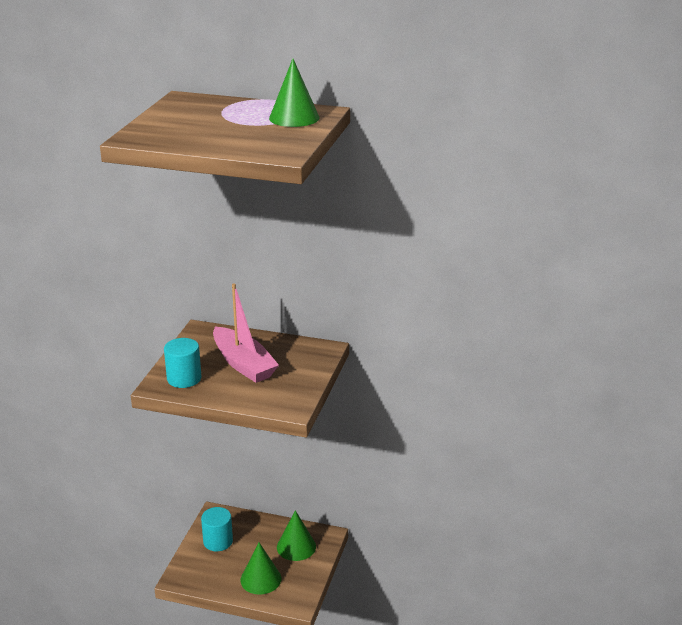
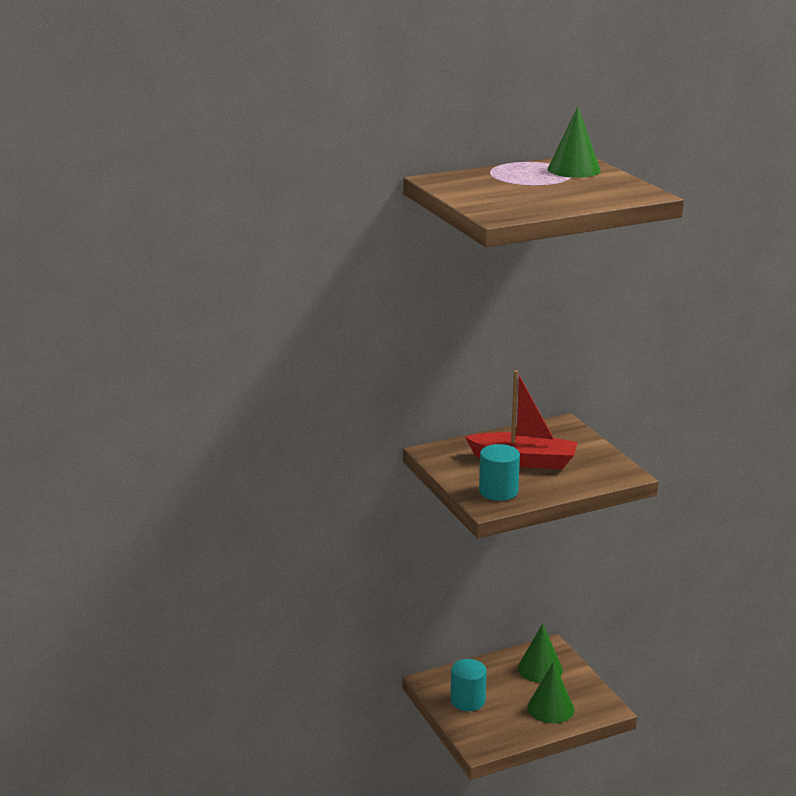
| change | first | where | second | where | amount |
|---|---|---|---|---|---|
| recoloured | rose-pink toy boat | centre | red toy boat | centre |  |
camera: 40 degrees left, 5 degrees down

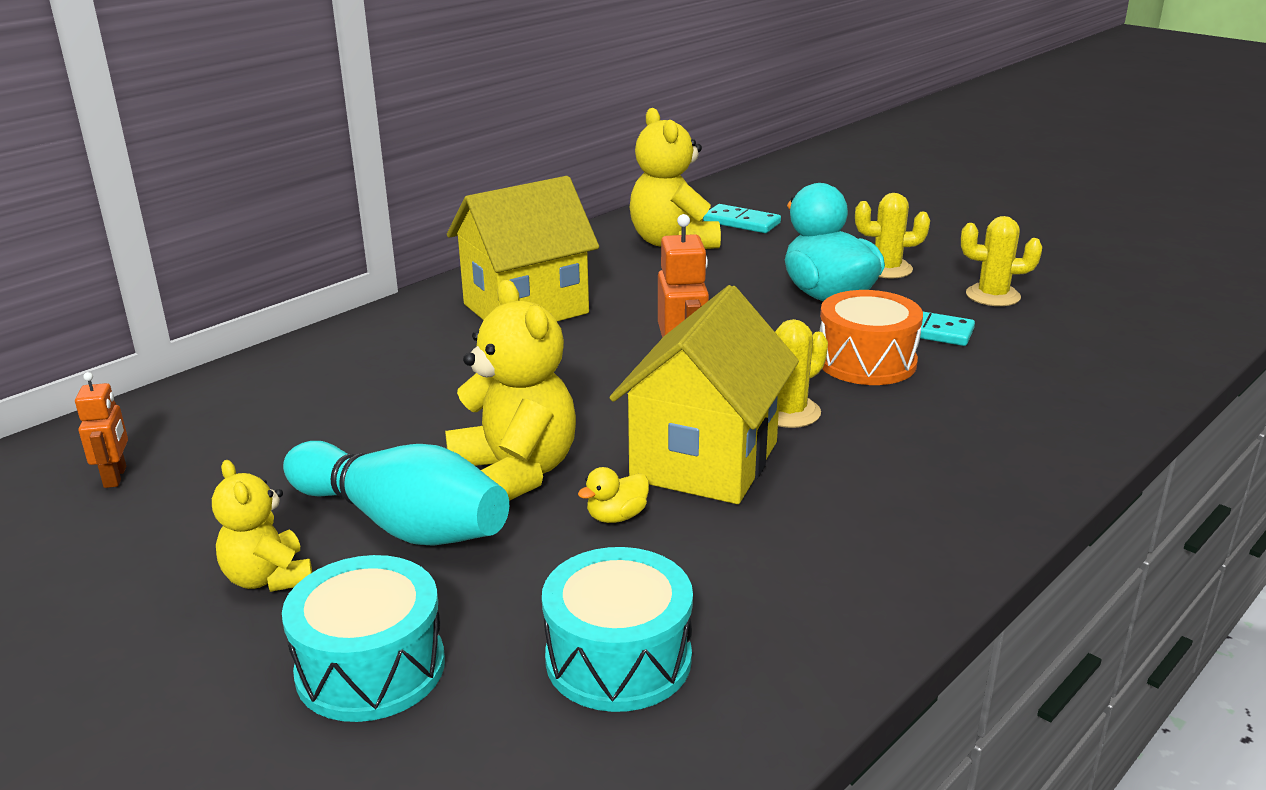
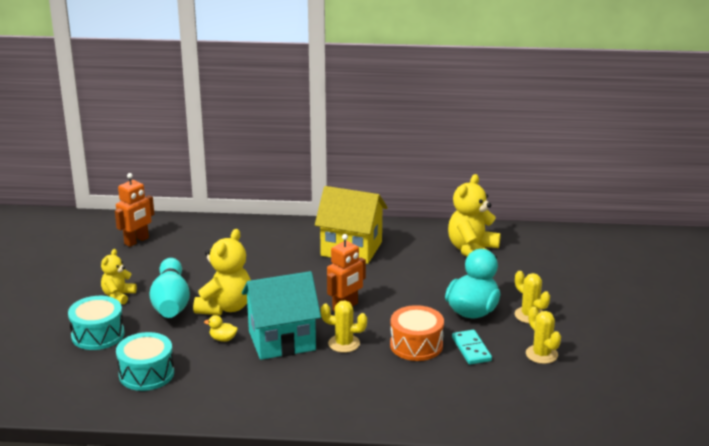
| change | first | where | second | where | amount |
|---|---|---|---|---|---|
| resized | orange robot (1st from left) | middle left |  | middle left | x1.63 |
| recoloured | bright yellow cottage (2nd from left) | centre | turquoise cottage | bottom centre |  |
| removed | turquoise domino (1st from left) | top centre |  |  |  |
camera: 50 degrees right, 0 degrees up

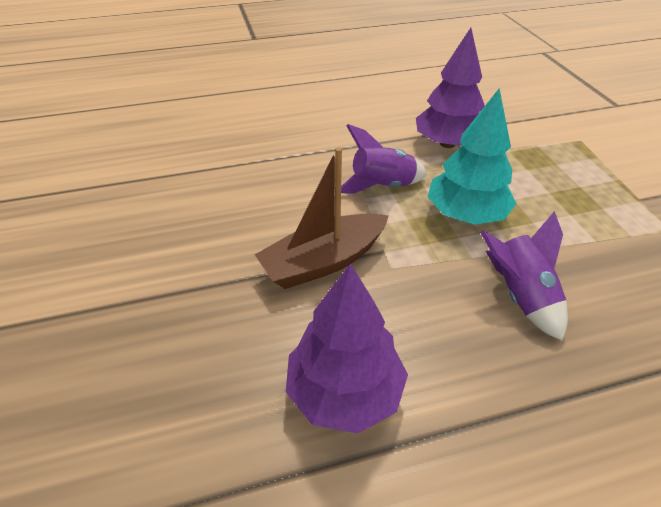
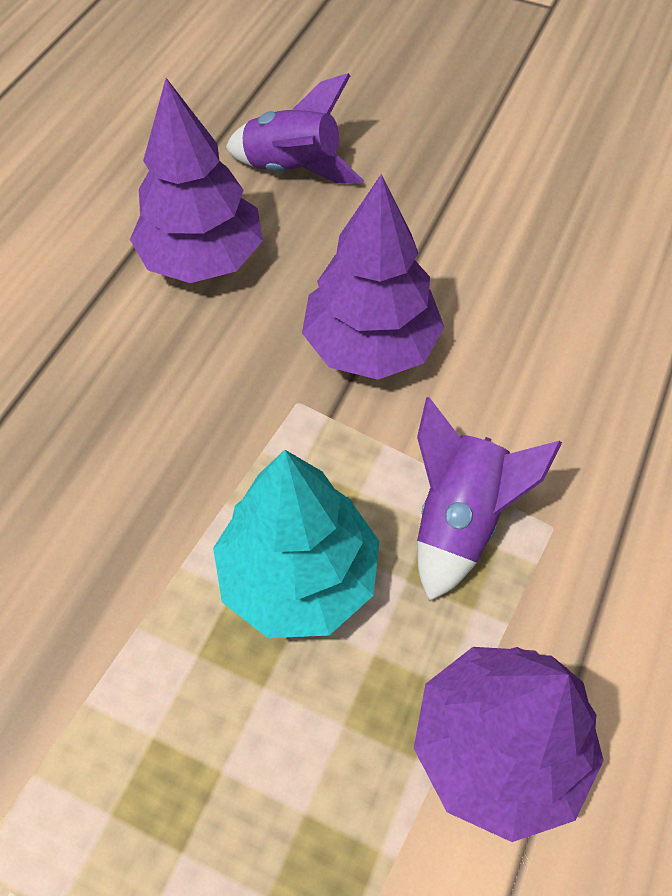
| change | first | where | second | where | amount |
|---|---|---|---|---|---|
| replaced | brown toy boat | centre | purple fir tree (2nd from left) | top centre |  |
| moved | purple spaceship (2nd from left in the first image) | middle right | purple spaceship (1st from left) | top centre |  |
camera: 130 degrees right, 15 degrees up

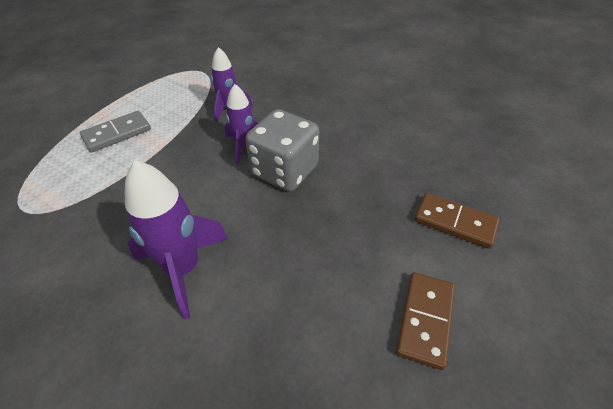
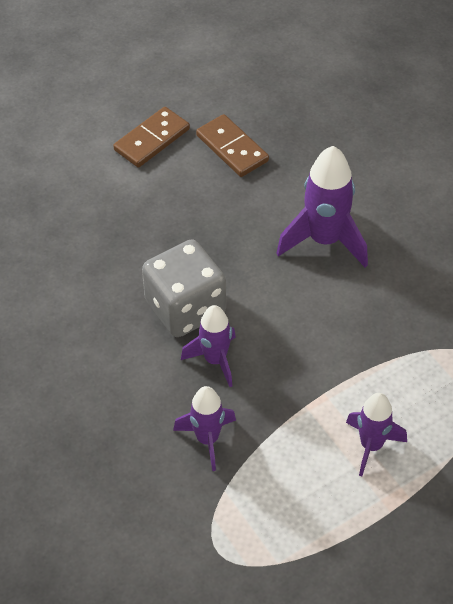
| change | first | where | second | where | amount |
|---|---|---|---|---|---|
| replaced | grey domino | top left | purple spaceship (4th from left) | bottom right |  |
| moved | brown domino (2nd from left) | middle right |  | top centre |  |
camera: 155 degrees left, 5 degrees up

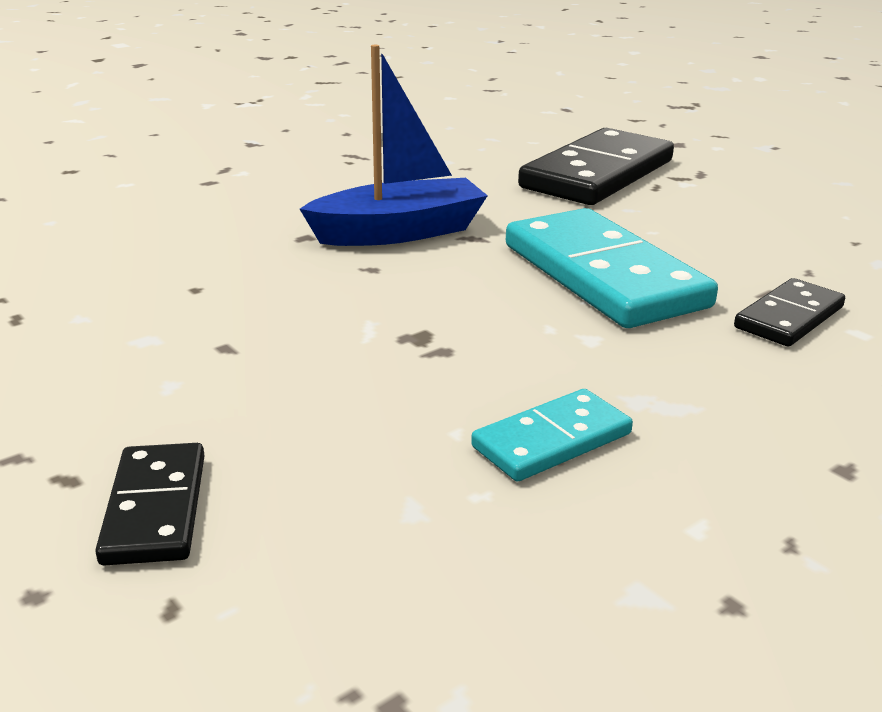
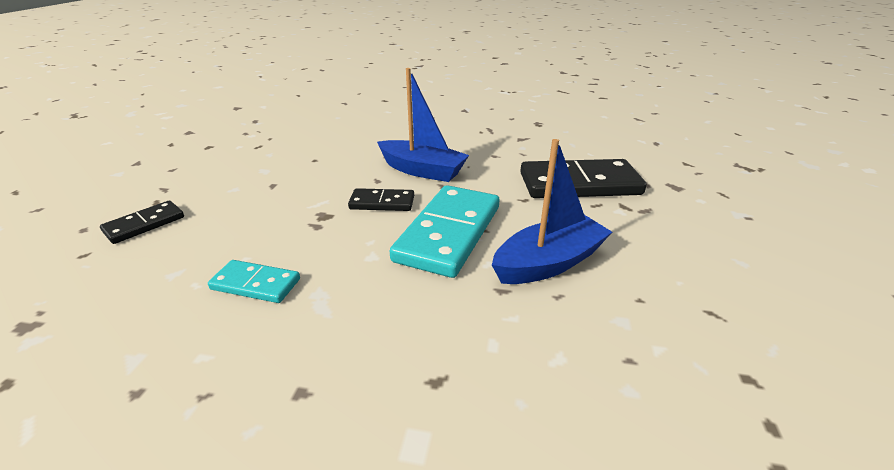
| change | first | where | second | where | amount |
|---|---|---|---|---|---|
| moved | jet-black domino (3rd from left in the first image) | middle right | jet-black domino (2nd from left) | centre |  |
| added |  |  | royal blue toy boat (2nd from left) | centre |  |
camera: 50 degrees right, 5 degrees up

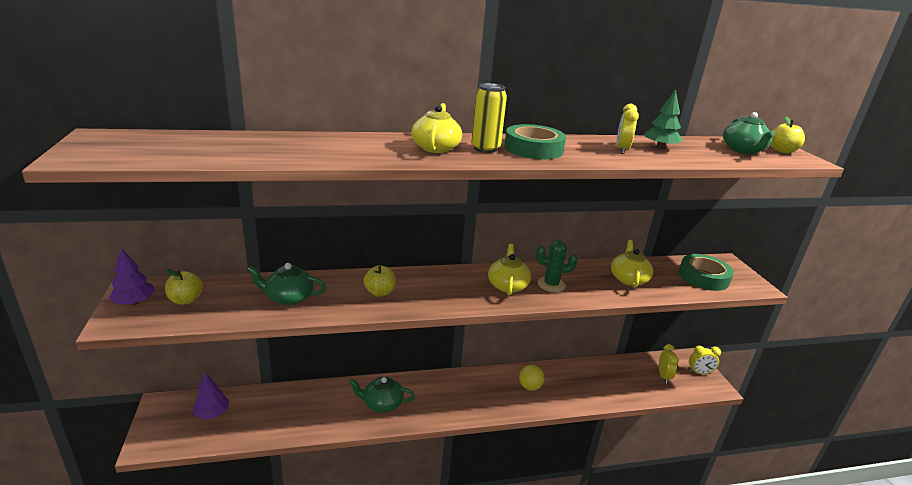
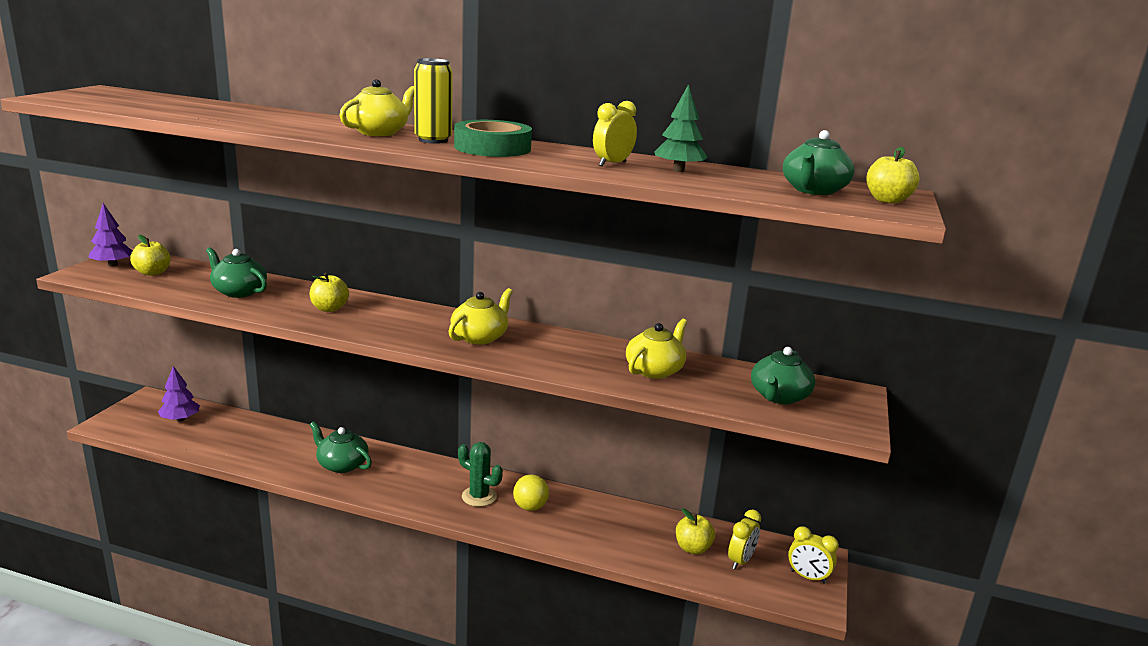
| change | first | where | second | where | amount |
|---|---|---|---|---|---|
| moved | emerald saguaro cactus | centre |  | bottom centre |  |
| replaced | emerald roll of tape (2nd from left) | middle right | emerald teapot (3rd from left) | middle right |  |
| added |  |  | bright yellow apple (3rd from left) | bottom centre |  |
camera: 30 degrees right, 5 degrees down

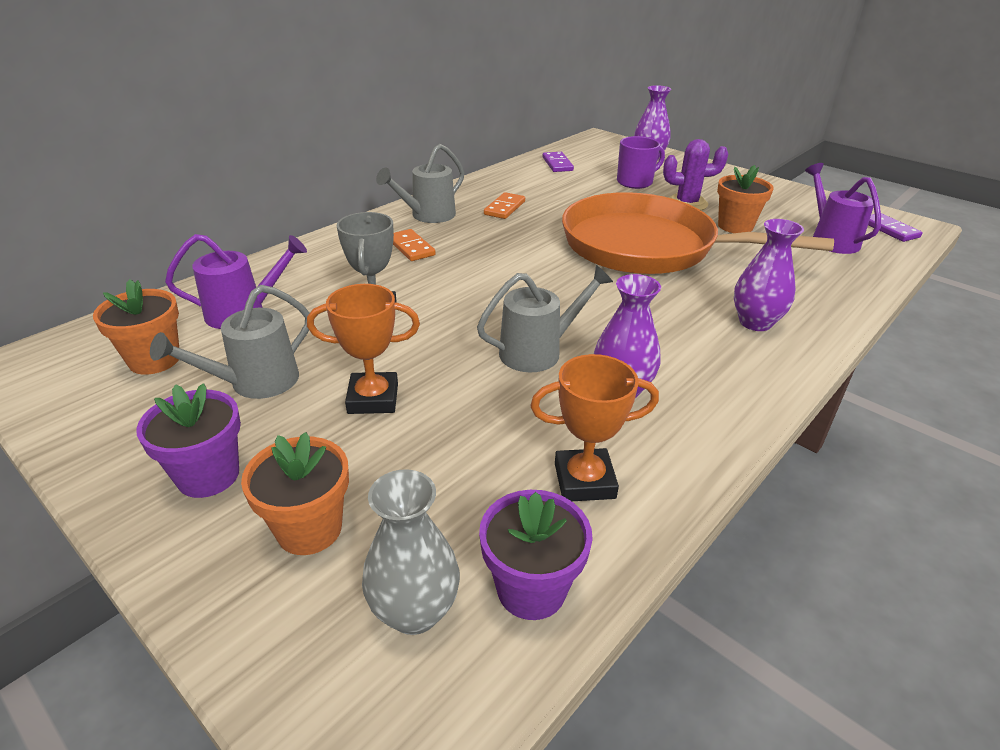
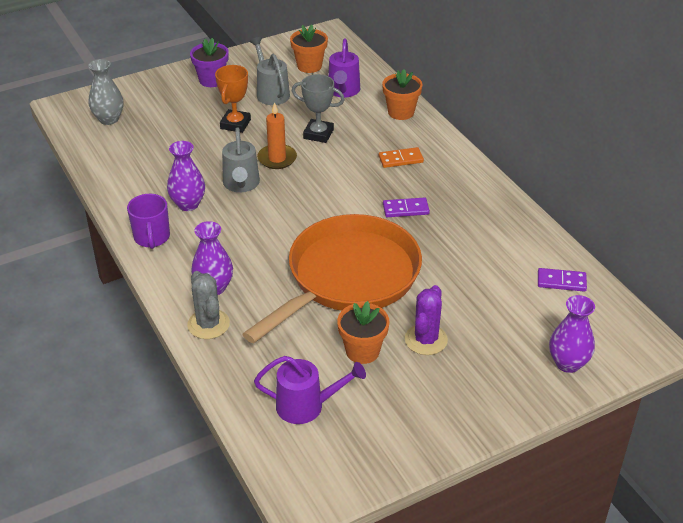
| change | first | where | second | where | amount |
|---|---|---|---|---|---|
| moved | orange flower pot (2nd from left in the first image) | middle left | orange flower pot (3rd from left) | top centre |  |
| removed | grey watering pot (2nd from left) | top centre |  |  |  |
| removed | purple flower pot (2nd from left) | bottom centre |  |  |  |
| removed | orange domino (2nd from left) | top centre |  |  |  |
| removed | orange award cup (2nd from left) | centre |  |  |  |
| moved | purple mug | top centre |  | middle left |  |
| moved | purple domino (2nd from left in the first image) | top right | purple domino (1st from left) | centre |  |
| added |  |  | grey saguaro cactus | middle left |  |
| added |  |  | orange candle | top centre |  |
camera: 110 degrees right, 5 degrees up

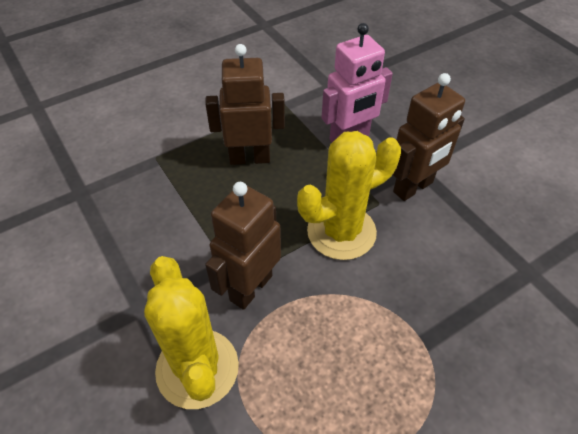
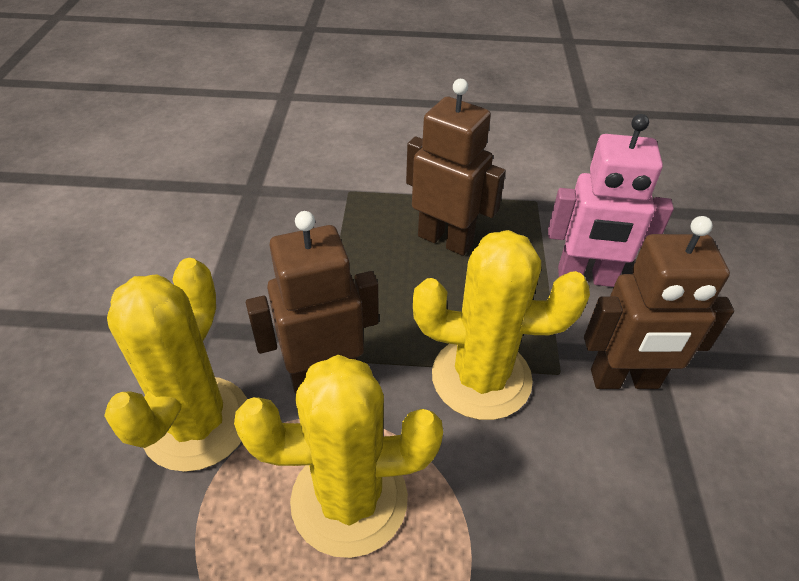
| change | first | where | second | where | amount |
|---|---|---|---|---|---|
| added |  |  | bright yellow saguaro cactus (2nd from left) | bottom centre |  |
camera: 35 degrees right, 5 degrees down

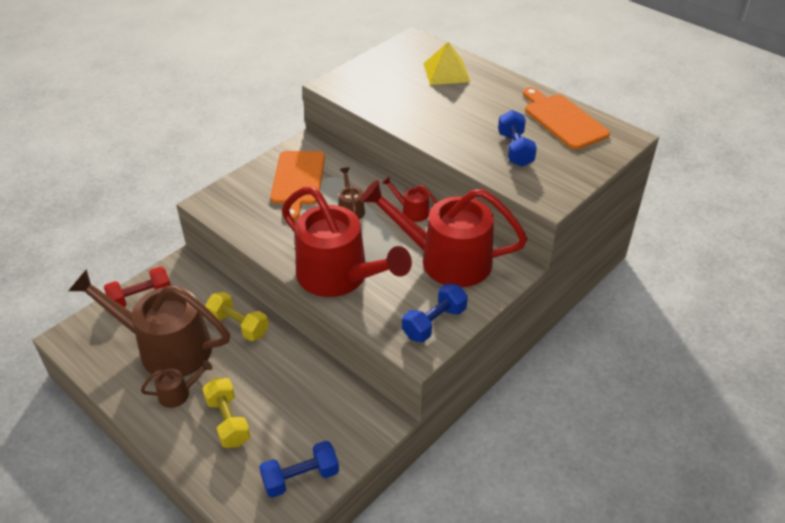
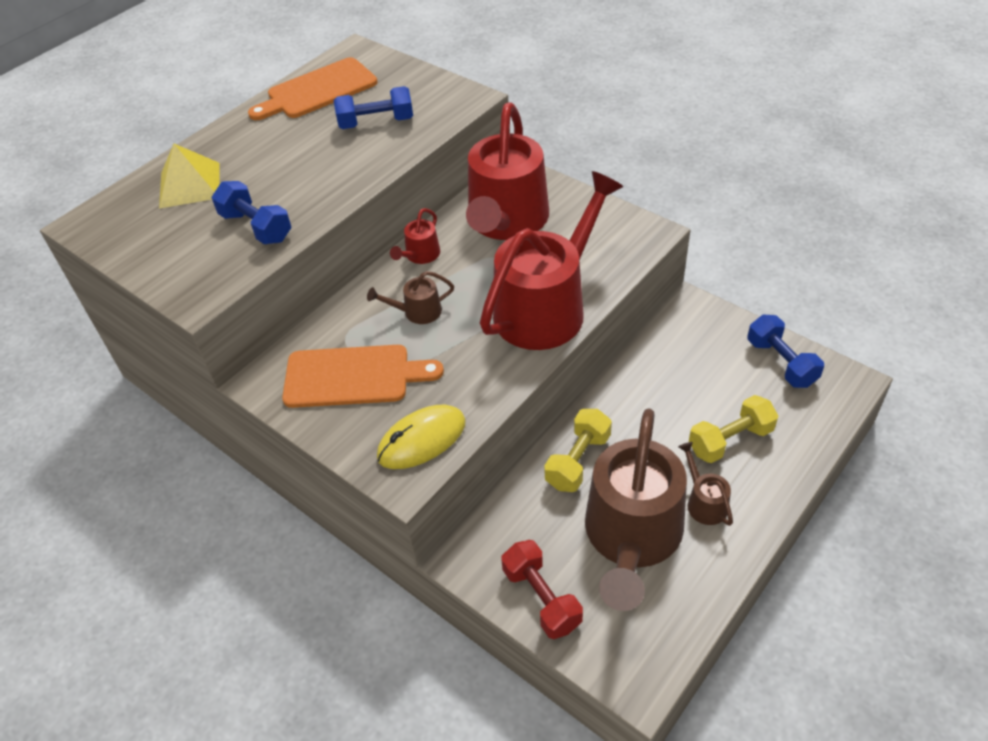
| change | first | where | second | where | amount |
|---|---|---|---|---|---|
| moved | royal blue free weight (2nd from left in the first image) | centre | royal blue free weight (1st from left) | top left |  |
| added |  |  | bright yellow mouse | centre |  |
camera: 90 degrees left, 5 degrees up

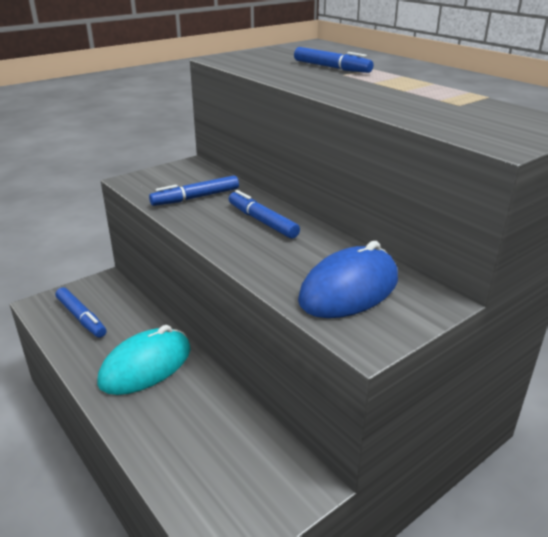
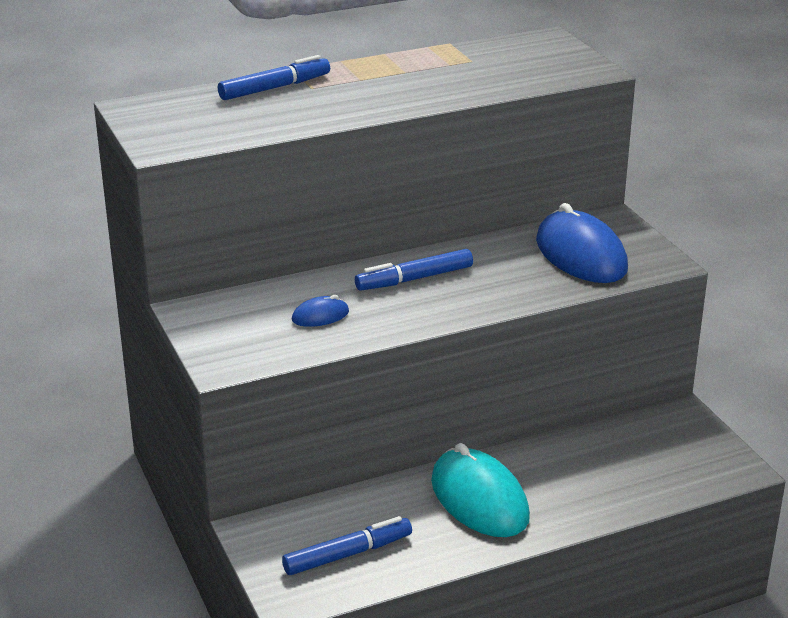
| change | first | where | second | where | amount |
|---|---|---|---|---|---|
| replaced | royal blue marker (2nd from left) | centre | royal blue mouse (1st from left) | centre |  |
camera: 75 degrees left, 0 degrees up

